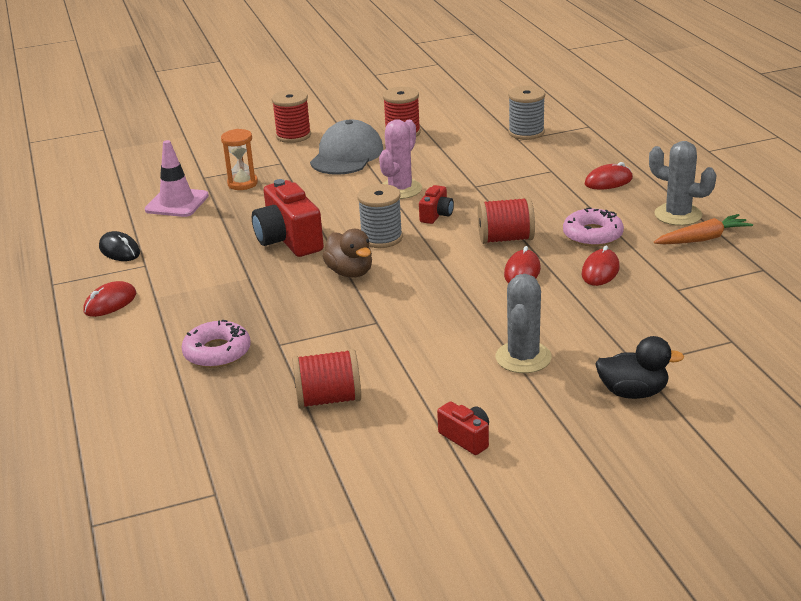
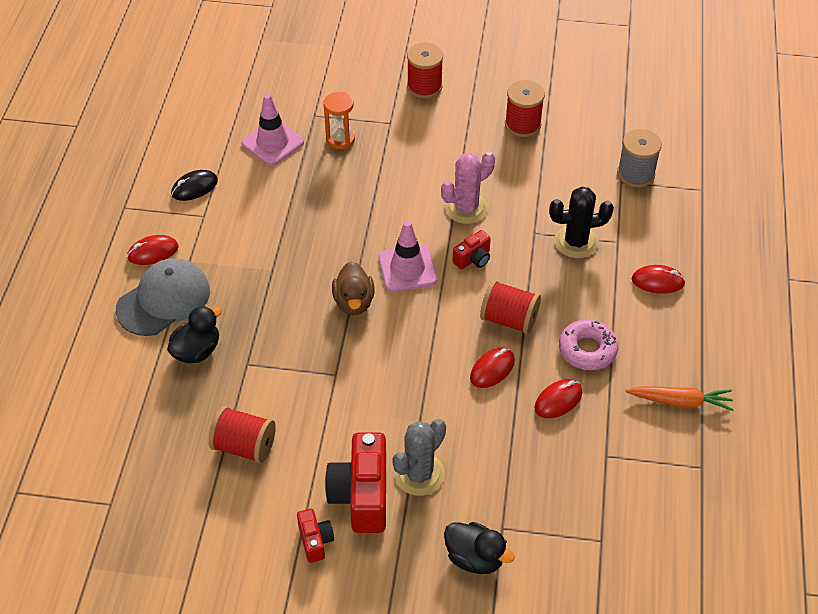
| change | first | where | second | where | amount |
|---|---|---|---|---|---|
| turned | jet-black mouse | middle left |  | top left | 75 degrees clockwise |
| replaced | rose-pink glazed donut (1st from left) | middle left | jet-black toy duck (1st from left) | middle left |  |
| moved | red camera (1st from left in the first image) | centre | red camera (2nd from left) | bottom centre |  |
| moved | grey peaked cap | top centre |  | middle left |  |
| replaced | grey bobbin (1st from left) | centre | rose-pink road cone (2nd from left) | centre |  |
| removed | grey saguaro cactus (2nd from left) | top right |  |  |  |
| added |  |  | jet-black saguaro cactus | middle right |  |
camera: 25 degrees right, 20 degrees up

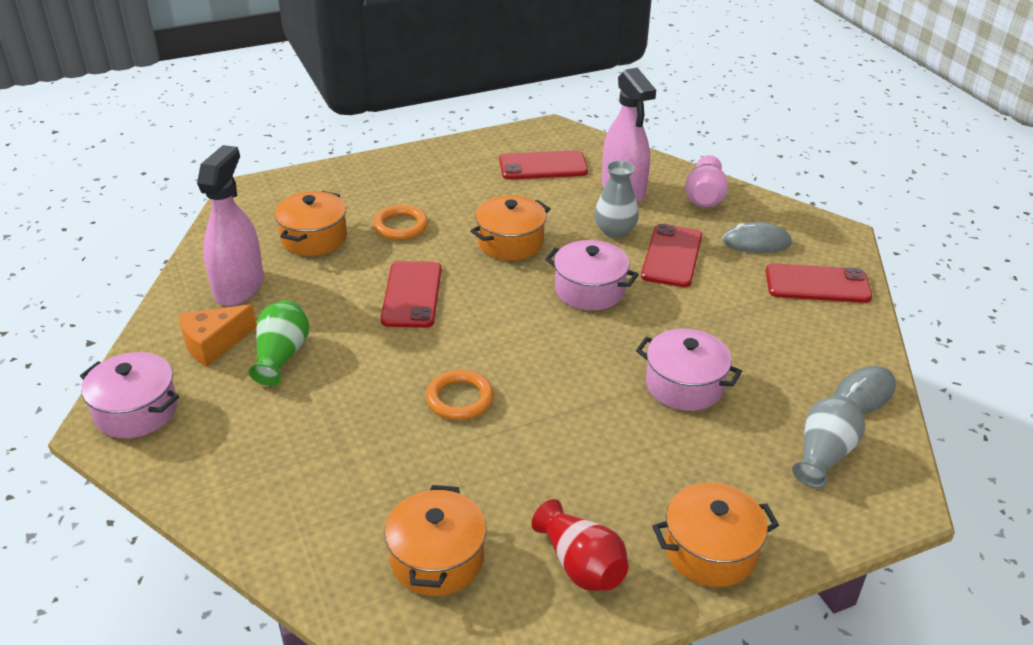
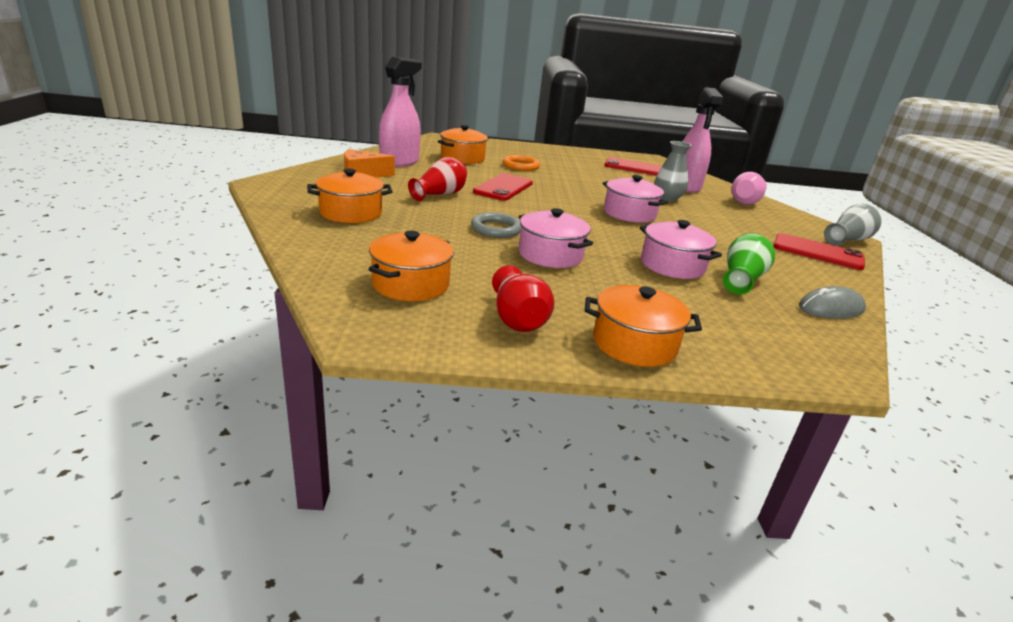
| change | first | where | second | where | amount |
|---|---|---|---|---|---|
| moved | rose-pink cooking pot (1st from left) | middle left |  | centre |  |
| moved | emerald tall vase | middle left |  | middle right |  |
| recoloured | orange ring (2nd from left) | centre | grey ring | centre |  |
| moved | orange cooking pot (3rd from left in the first image) | centre | orange cooking pot (1st from left) | top centre |  |
| removed | red smartphone (3rd from left) | centre |  |  |  |
| removed | grey mouse (1st from left) | middle right |  |  |  |
| moved | grey tall vase (2nd from left) | bottom right |  | middle right |  |
| added |  |  | red tall vase (1st from left) | top centre |  |
camera: 20 degrees right, 10 degrees down

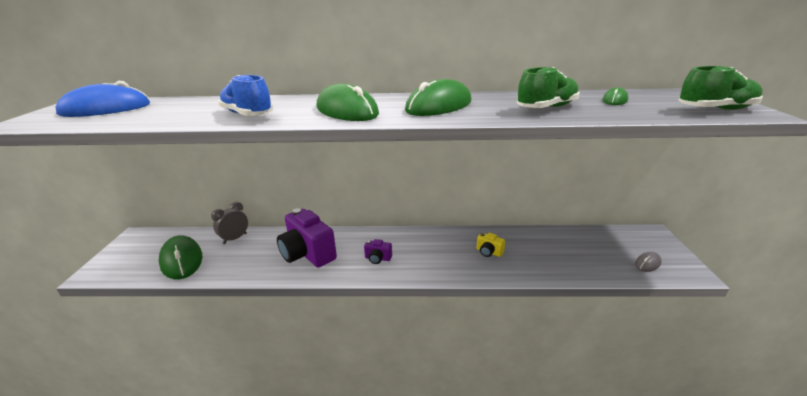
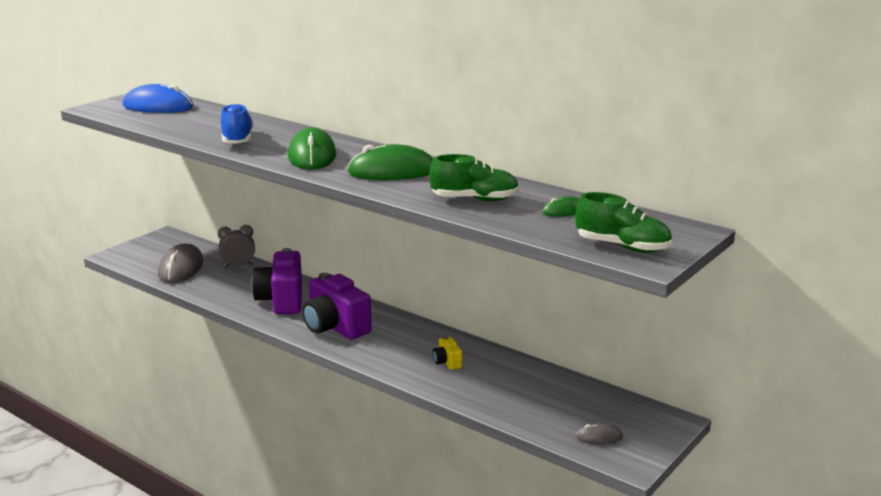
| change | first | where | second | where | amount |
|---|---|---|---|---|---|
| recoloured | emerald mouse (1st from left) | middle left | grey mouse (1st from left) | middle left |  |
| resized | purple camera (2nd from left) | centre |  | centre | x2.25 |
camera: 35 degrees right, 5 degrees down

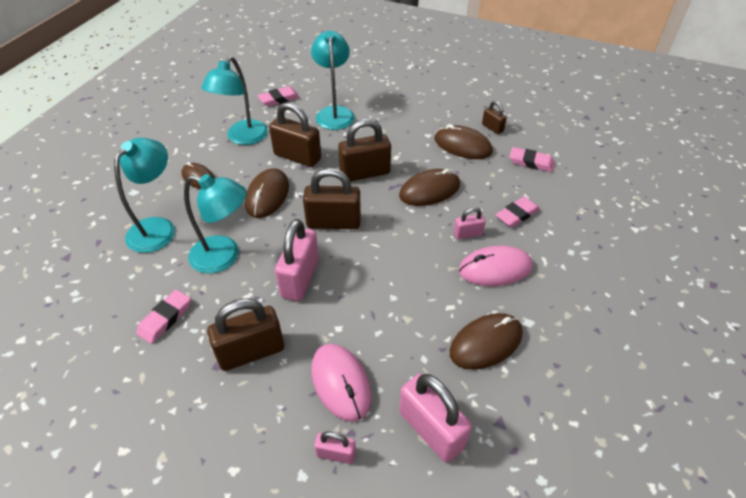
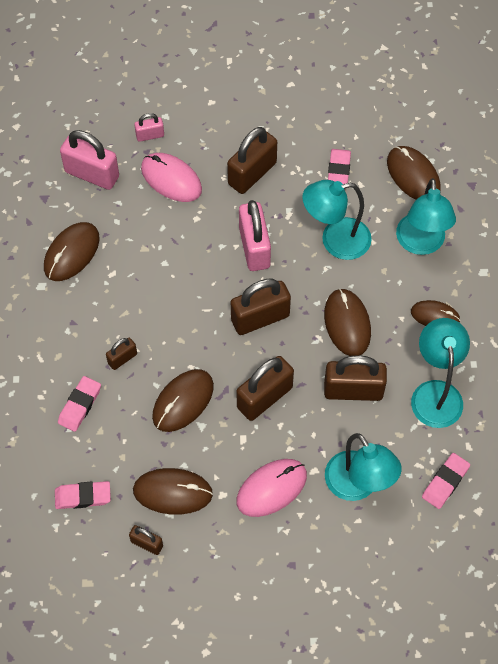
| change | first | where | second | where | amount |
|---|---|---|---|---|---|
| recoloured | rose-pink lock (4th from left) | centre | brown lock (1st from left) | middle left |  |
| moved | rose-pink mouse (2nd from left) | centre |  | bottom centre |  |
| added |  |  | brown mouse (5th from left) | top right |  |
camera: 155 degrees right, 15 degrees up

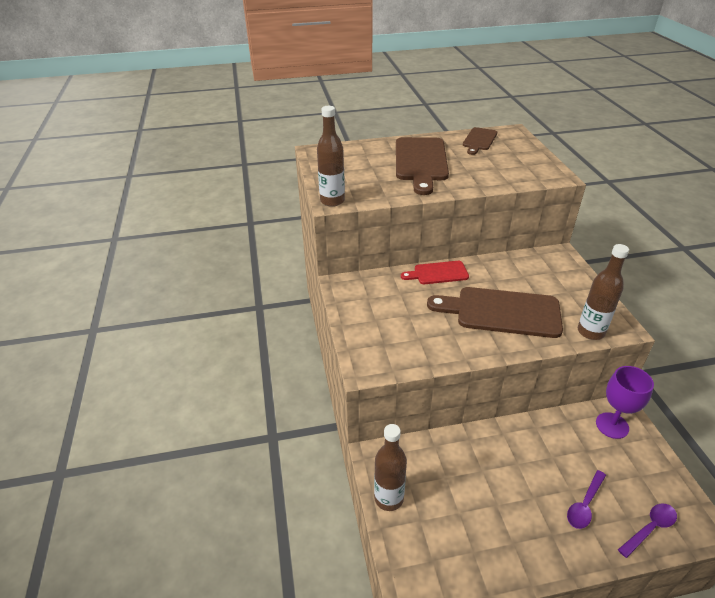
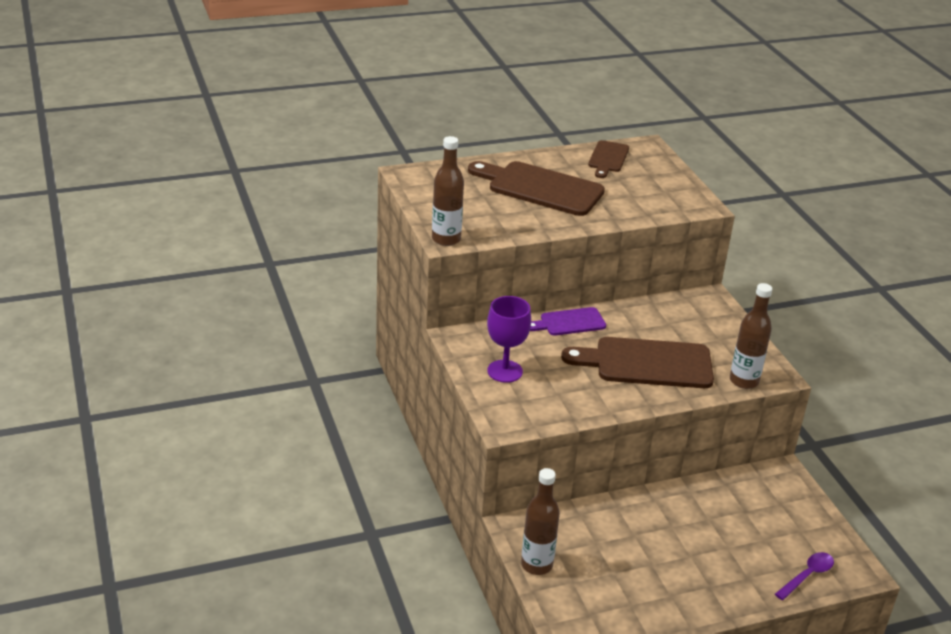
| change | first | where | second | where | amount |
|---|---|---|---|---|---|
| turned | brown chopping board (1st from left) | top centre |  | top centre | 120 degrees clockwise |
| recoloured | red chopping board | centre | purple chopping board | centre |  |
| removed | purple tablespoon (1st from left) | bottom right |  |  |  |
| moved | purple goblet | bottom right |  | centre |  |
camera: 10 degrees left, 5 degrees down

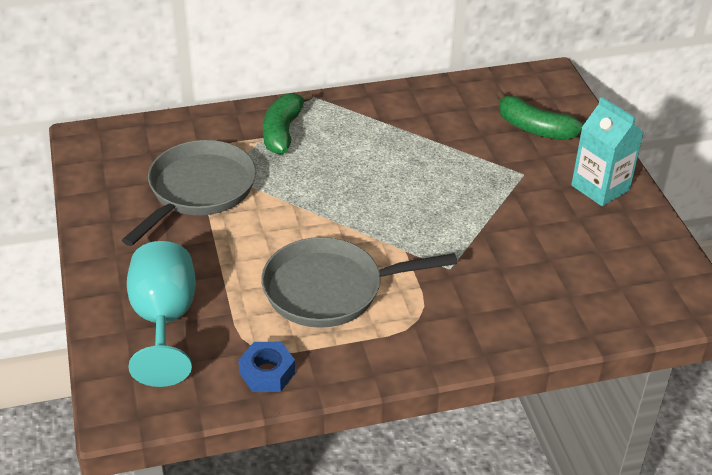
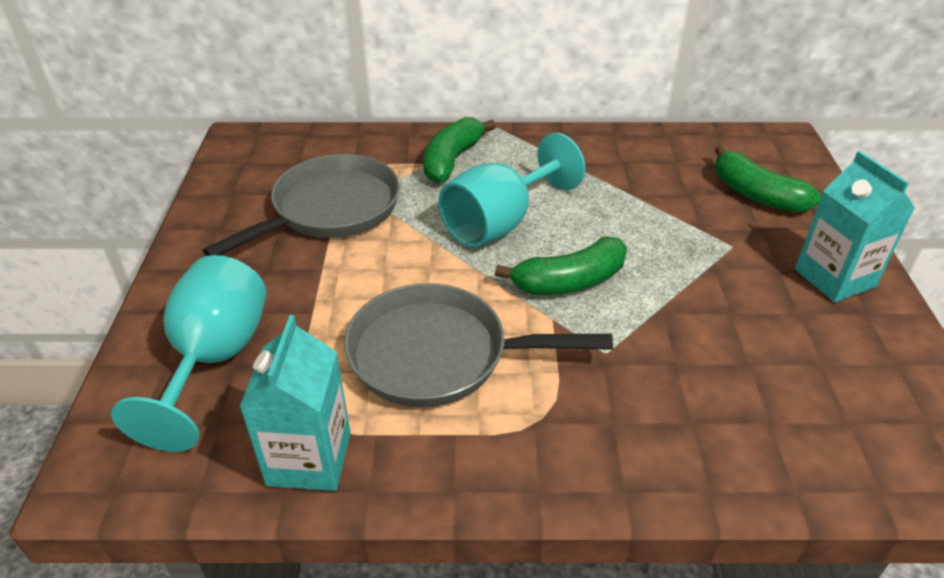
| change | first | where | second | where | amount |
|---|---|---|---|---|---|
| replaced | royal blue nut | bottom centre | turquoise juice carton (1st from left) | bottom left |  |
| added |  |  | turquoise goblet (2nd from left) | top centre |  |
| added |  |  | emerald banana (2nd from left) | centre |  |
camera: 15 degrees right, 0 degrees up

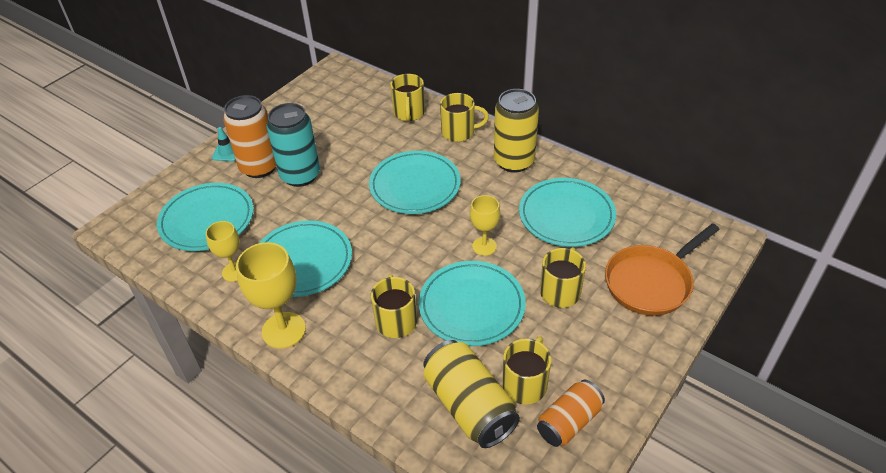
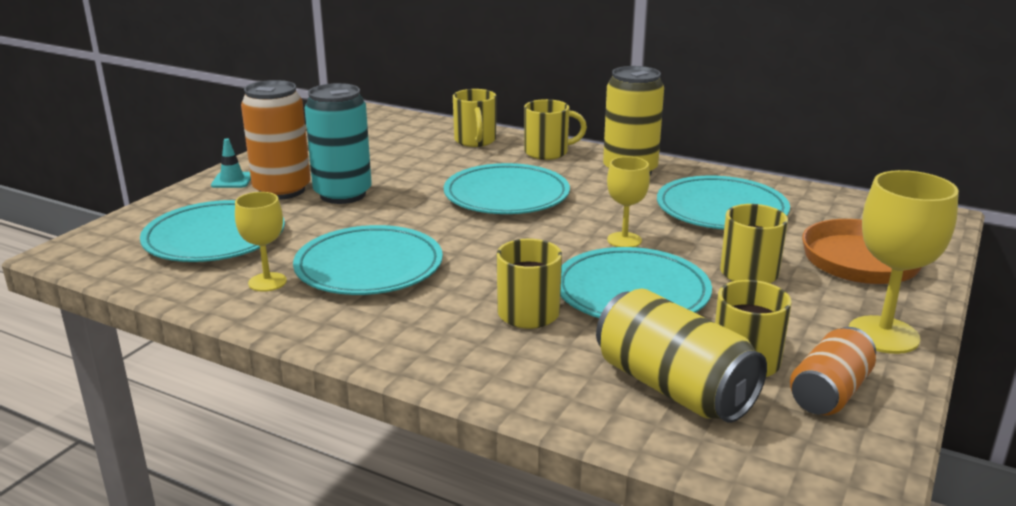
| change | first | where | second | where | amount |
|---|---|---|---|---|---|
| moved | bright yellow goblet (2nd from left in the first image) | middle left | bright yellow goblet (3rd from left) | middle right |  |
camera: 10 degrees left, 20 degrees down

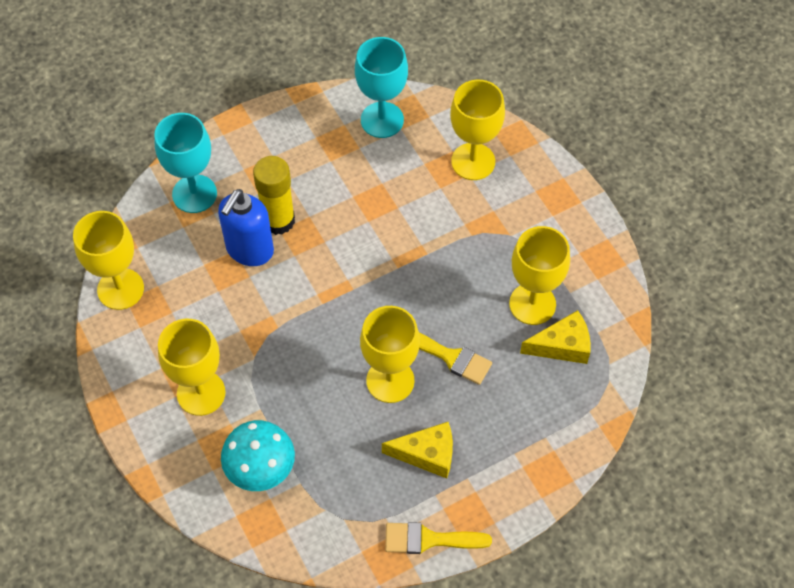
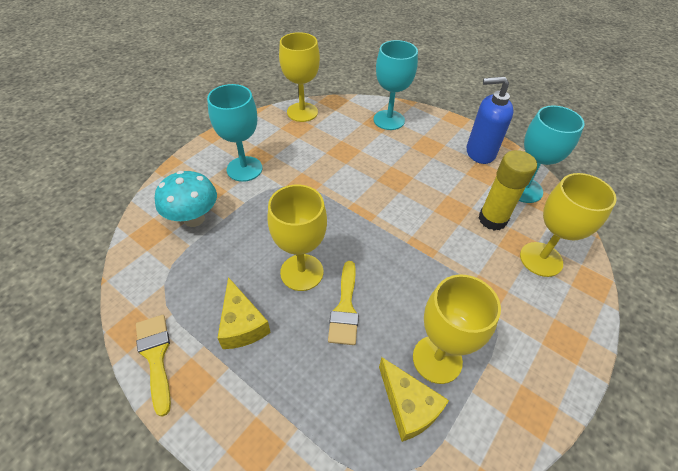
| change | first | where | second | where | amount |
|---|---|---|---|---|---|
| recoloured | bright yellow goblet (2nd from left) | middle left | turquoise goblet (1st from left) | top centre |  |
| moved | royal blue soap dispenser | middle left |  | top right |  |
| moved | bright yellow glue stick | top centre |  | middle right |  |
camera: 65 degrees right, 10 degrees down

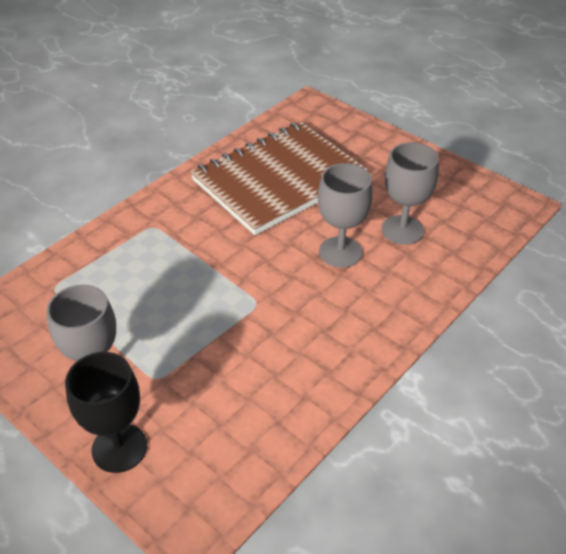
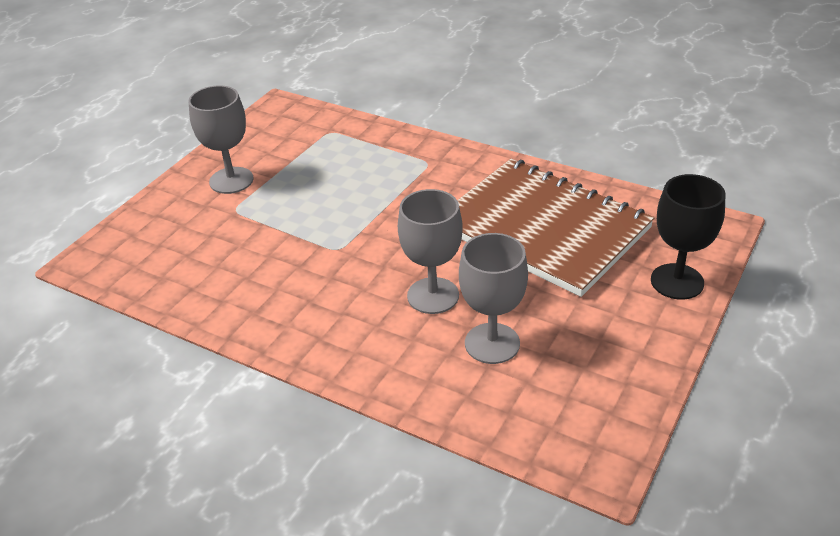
| change | first | where | second | where | amount |
|---|---|---|---|---|---|
| moved | jet-black goblet | bottom left |  | middle right |  |
camera: 80 degrees right, 5 degrees down

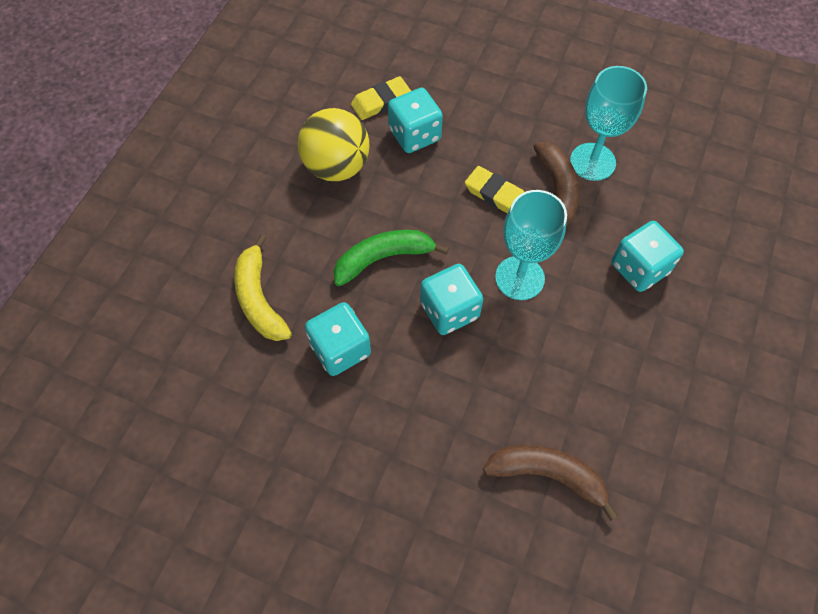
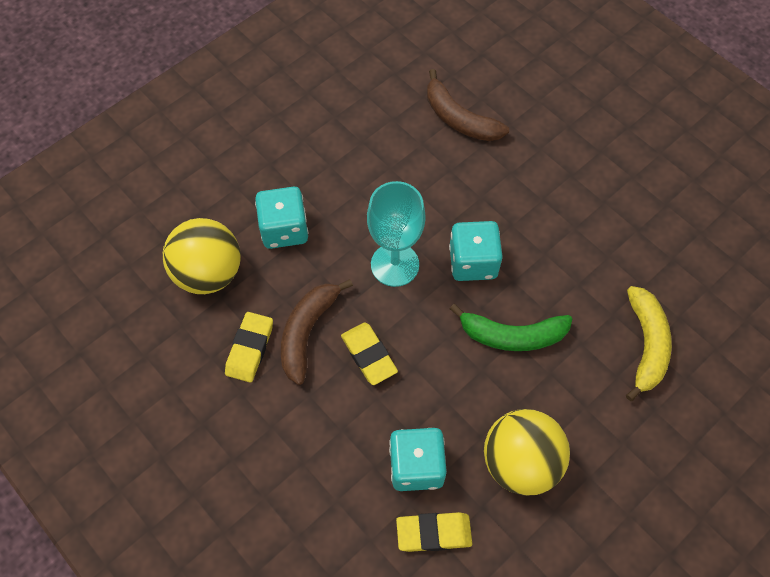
| change | first | where | second | where | amount |
|---|---|---|---|---|---|
| removed | turquoise dice (1st from left) | centre |  |  |  |
| replaced | turquoise goblet (2nd from left) | top right | bright yellow gum eraser (1st from left) | middle left |  |
| added |  |  | bright yellow ball (1st from left) | middle left |  |
camera: 155 degrees left, 0 degrees up

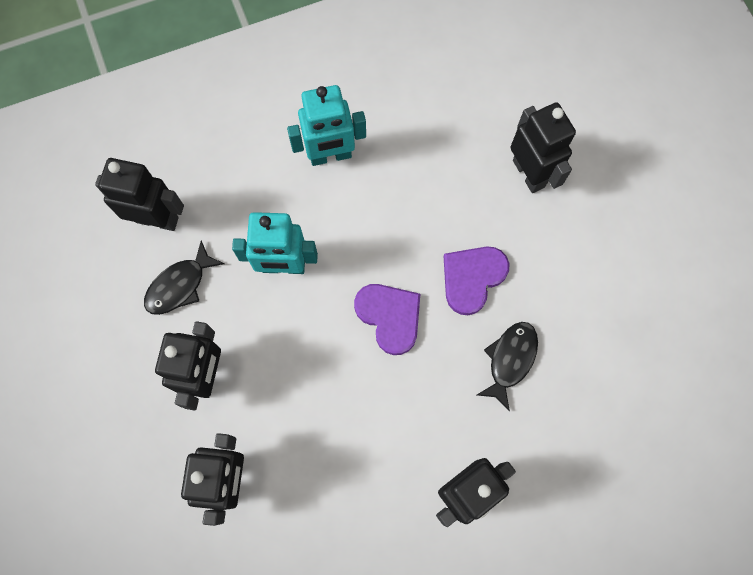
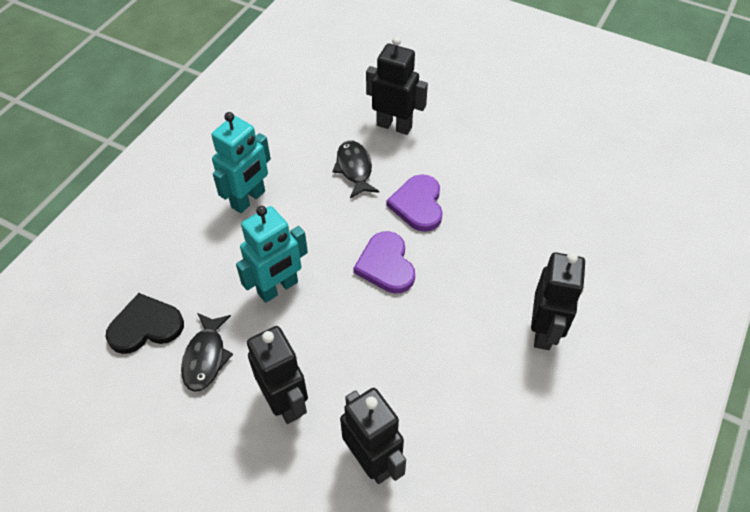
| change | first | where | second | where | amount |
|---|---|---|---|---|---|
| replaced | jet-black robot (1st from left) | middle left | jet-black heart shape | middle left |  |
| turned | purple heart shape (1st from left) | centre |  | centre | 120 degrees counterclockwise |
| moved | jet-black fish (2nd from left) | middle right |  | top centre |  |
camera: 40 degrees left, 20 degrees down

